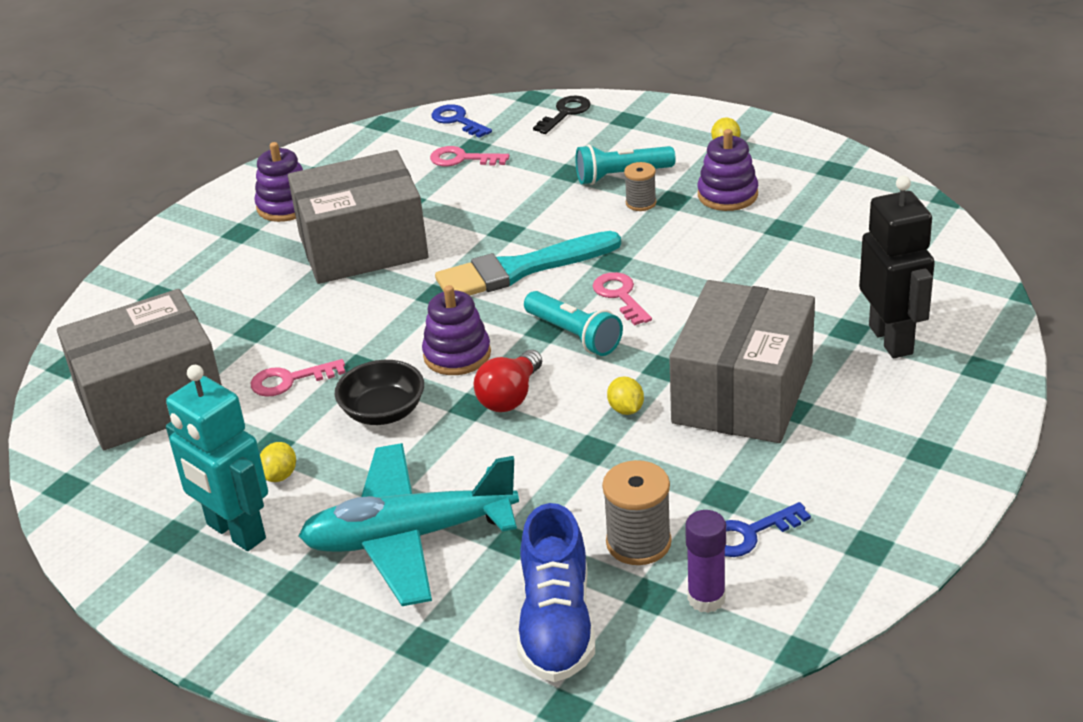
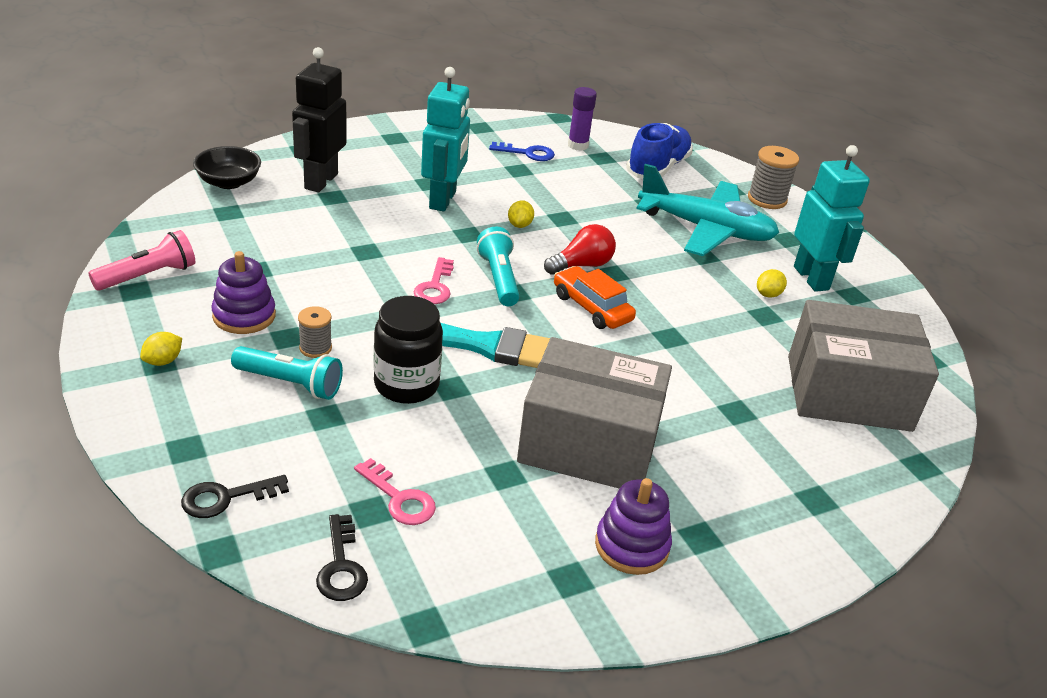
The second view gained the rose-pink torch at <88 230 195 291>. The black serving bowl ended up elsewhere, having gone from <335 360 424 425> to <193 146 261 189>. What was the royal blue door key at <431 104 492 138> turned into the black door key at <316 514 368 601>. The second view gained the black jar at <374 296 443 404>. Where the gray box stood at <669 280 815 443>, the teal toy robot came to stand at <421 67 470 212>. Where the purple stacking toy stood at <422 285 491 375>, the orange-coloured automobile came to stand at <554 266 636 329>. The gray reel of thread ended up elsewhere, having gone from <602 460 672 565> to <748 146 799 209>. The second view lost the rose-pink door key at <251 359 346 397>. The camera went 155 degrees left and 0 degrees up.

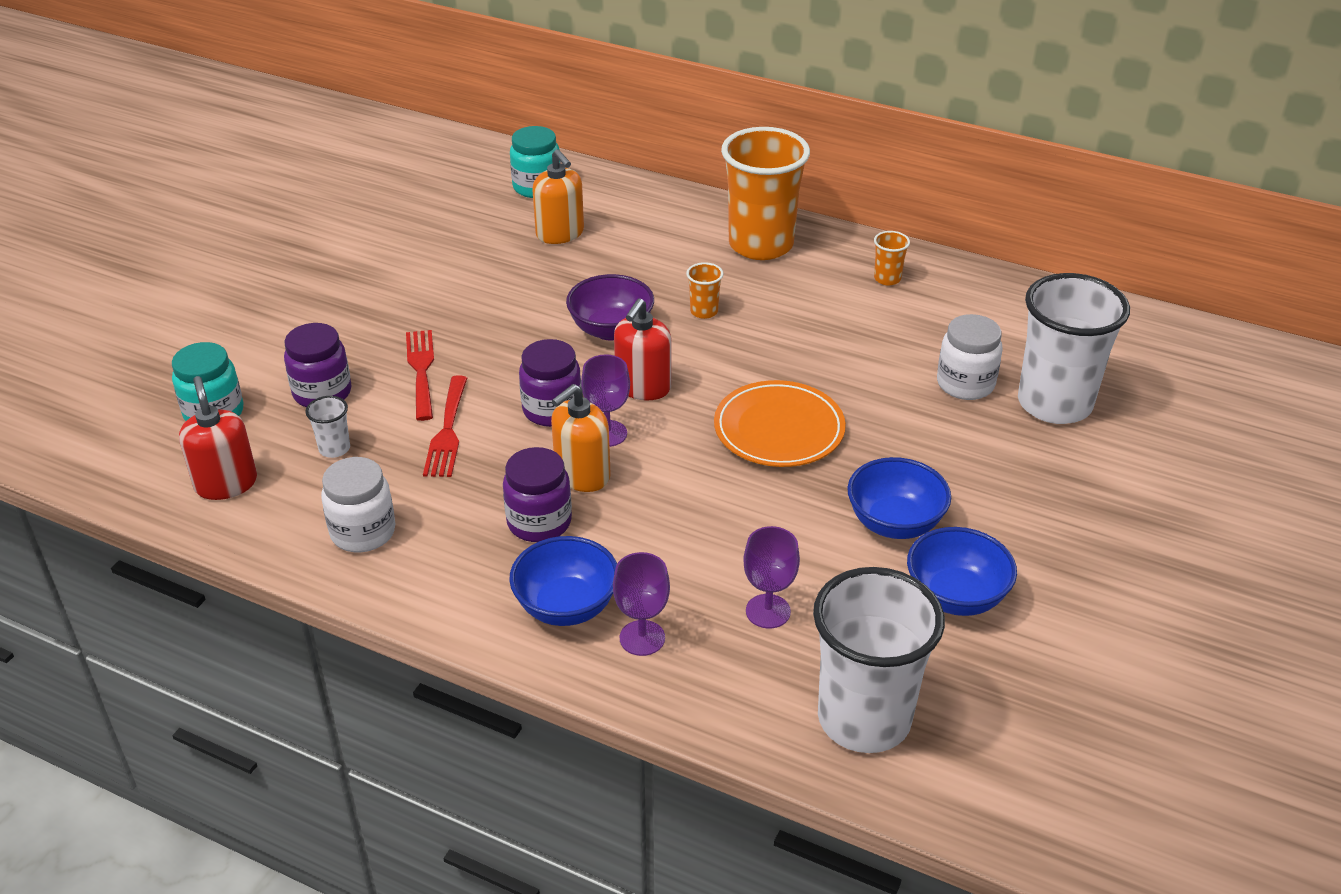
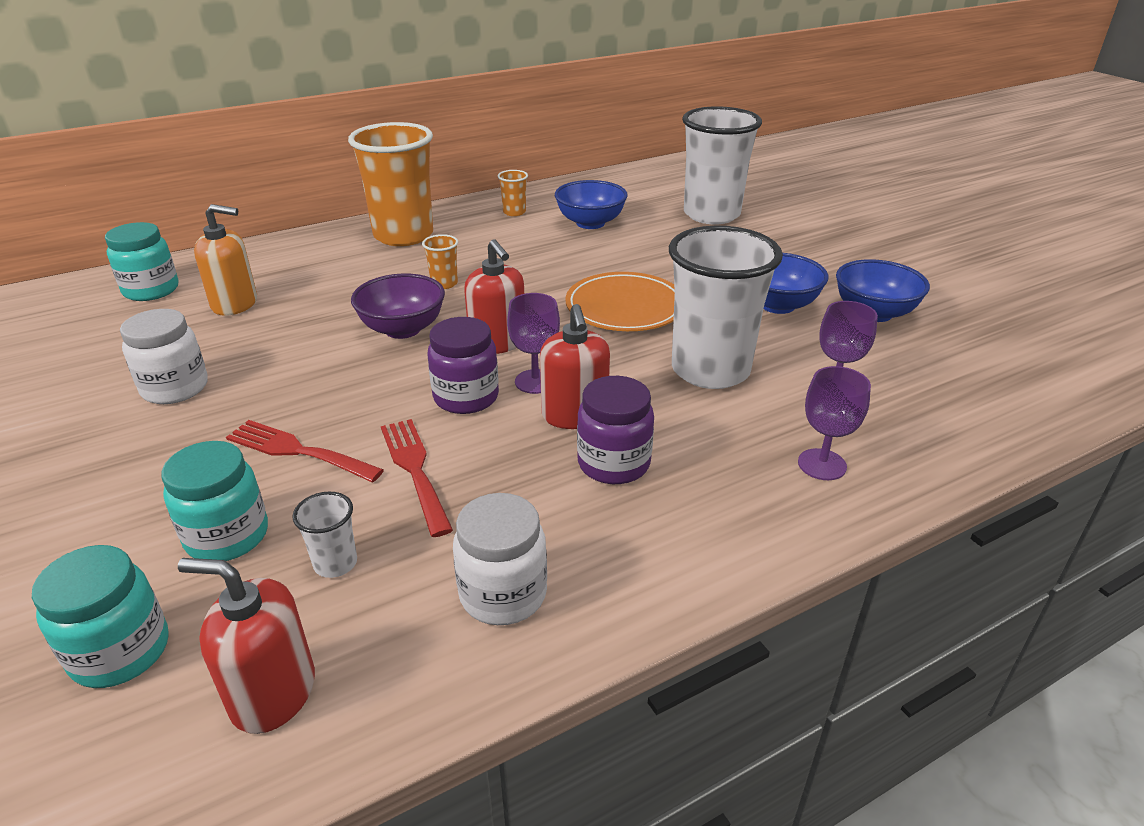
The white jar ended up elsewhere, having gone from <937 314 1002 400> to <120 309 208 404>. What was the purple jar at <284 323 351 407> turned into the teal jar at <161 441 268 561>. The crimson dinner fork at <423 375 467 477> ended up facing another way, 150 degrees counterclockwise from before. What was the orange-coloured soap pump at <551 384 611 492> turned into the crimson soap pump at <540 304 610 429>. The royal blue serving bowl ended up elsewhere, having gone from <509 536 617 626> to <555 180 628 229>. The white beaker ended up elsewhere, having gone from <813 567 945 753> to <669 226 783 389>. The camera went 55 degrees left and 5 degrees down.

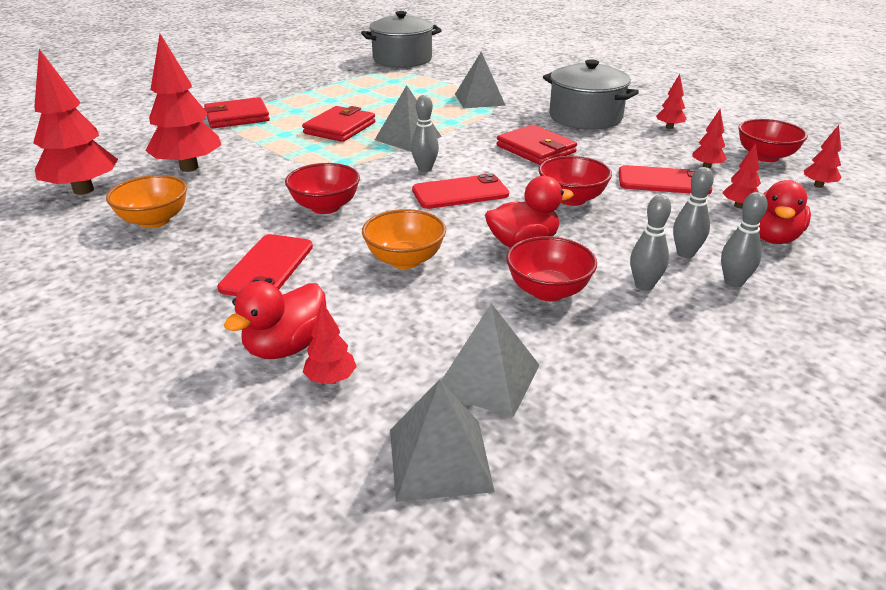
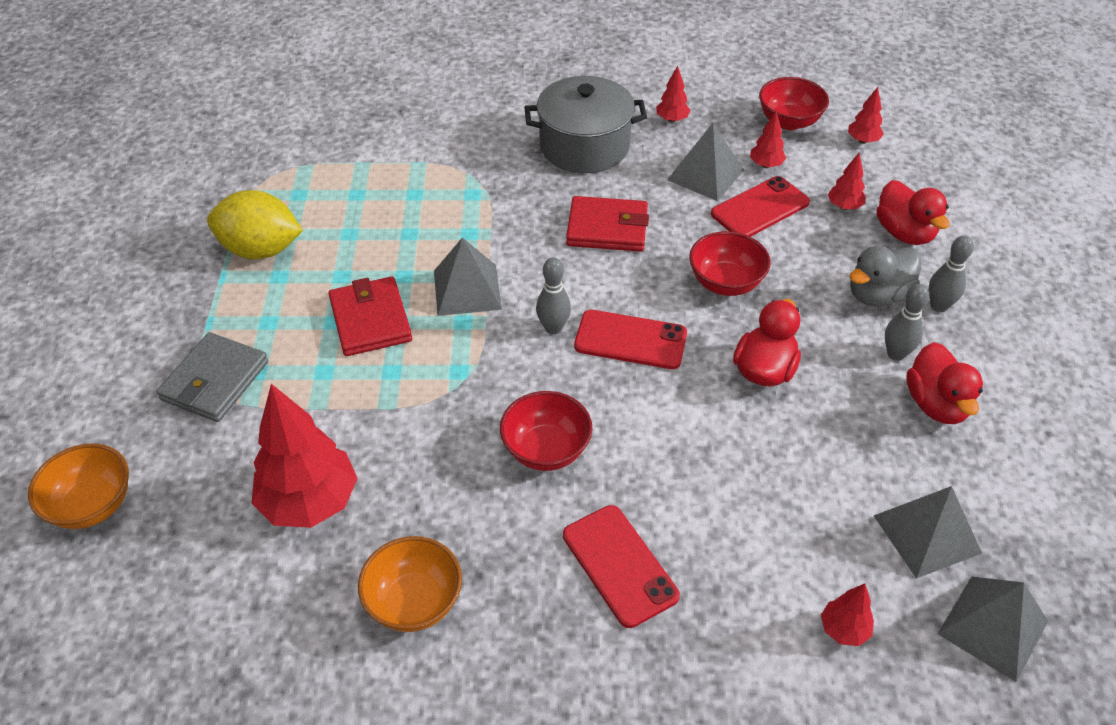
The orange-coloured serving bowl ended up elsewhere, having gone from <362 209 446 269> to <28 443 129 529>. What was the crimson card wallet at <204 97 270 128> turned into the gray card wallet at <156 332 268 422>. The second view gained the bright yellow toy lemon at <207 190 303 259>. The crimson smartphone at <412 173 509 209> ended up facing another way, 75 degrees clockwise from before. The gray pyramid shape ended up elsewhere, having gone from <455 52 506 108> to <667 123 744 201>. Where the gray skittle stood at <673 167 714 258>, the gray duck came to stand at <850 246 921 307>. The crimson duck ended up elsewhere, having gone from <224 281 326 359> to <906 342 983 424>. The second view lost the crimson tree at <33 49 118 195>. The second view lost the gray stockpot at <361 11 442 68>. The second view lost the crimson serving bowl at <506 236 597 301>. The camera went 45 degrees left and 15 degrees up.

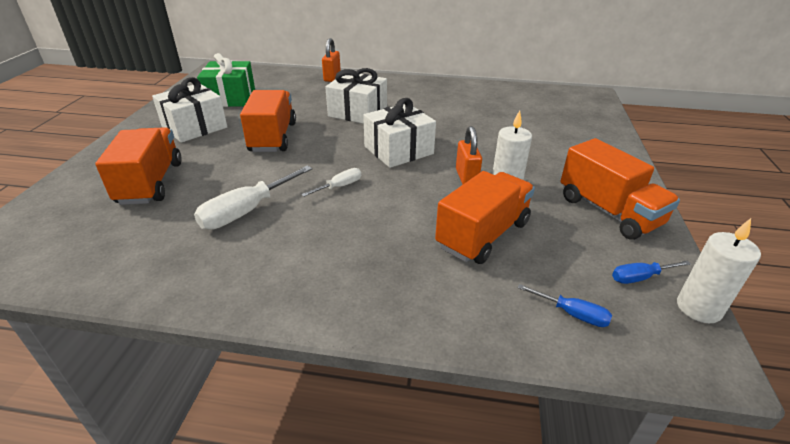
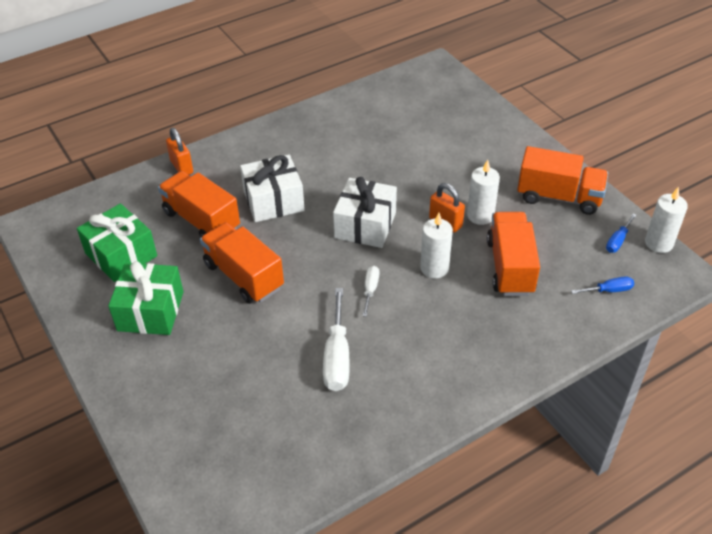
What was the white wrapped gift at <152 77 227 143> turned into the green wrapped gift at <108 261 184 335>. The orange-coloured toy truck ended up elsewhere, having gone from <95 127 182 205> to <158 171 240 237>. The second view gained the white candle at <420 213 453 278>. The camera went 40 degrees left and 10 degrees up.

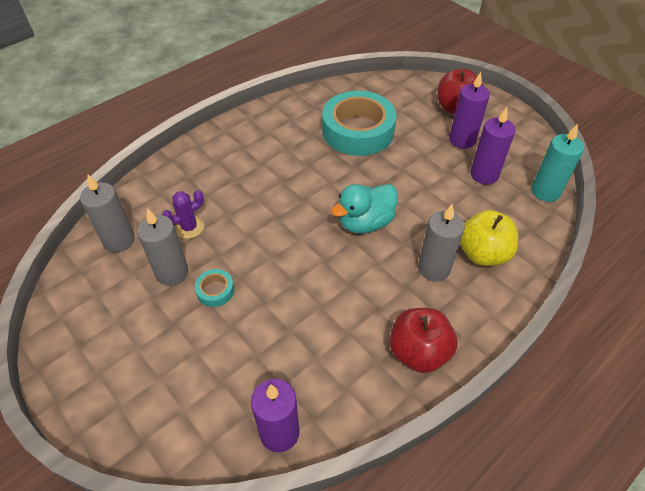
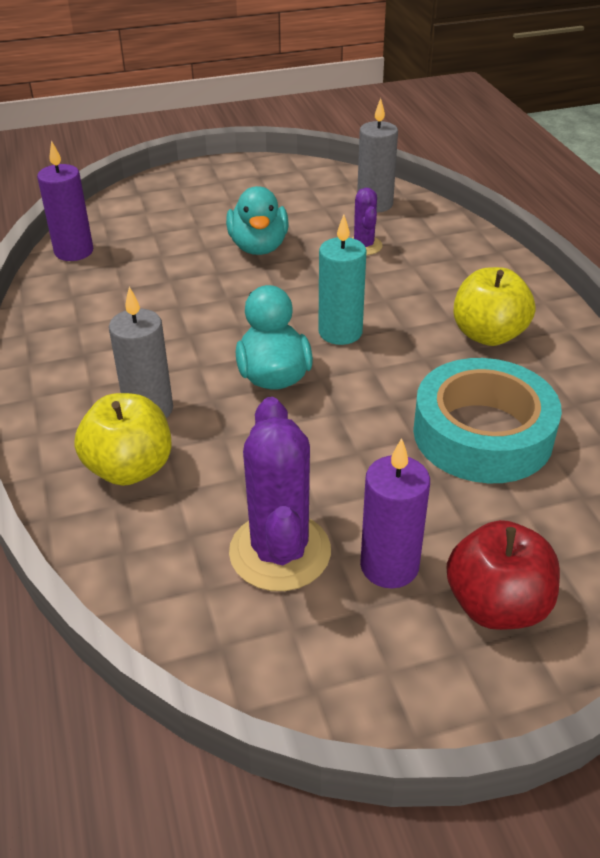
Where the teal tape stood at <195 269 234 307>, the teal duck came to stand at <226 186 289 255>. Where the purple candle stood at <470 107 515 184>, the purple saguaro cactus came to stand at <229 397 331 591>. The teal candle ended up elsewhere, having gone from <531 124 584 202> to <318 215 366 345>. The second view gained the bright yellow toy apple at <454 267 535 346>. The second view lost the gray candle at <137 208 188 286>. The second view lost the crimson toy apple at <390 308 457 373>. The camera went 115 degrees right and 10 degrees down.

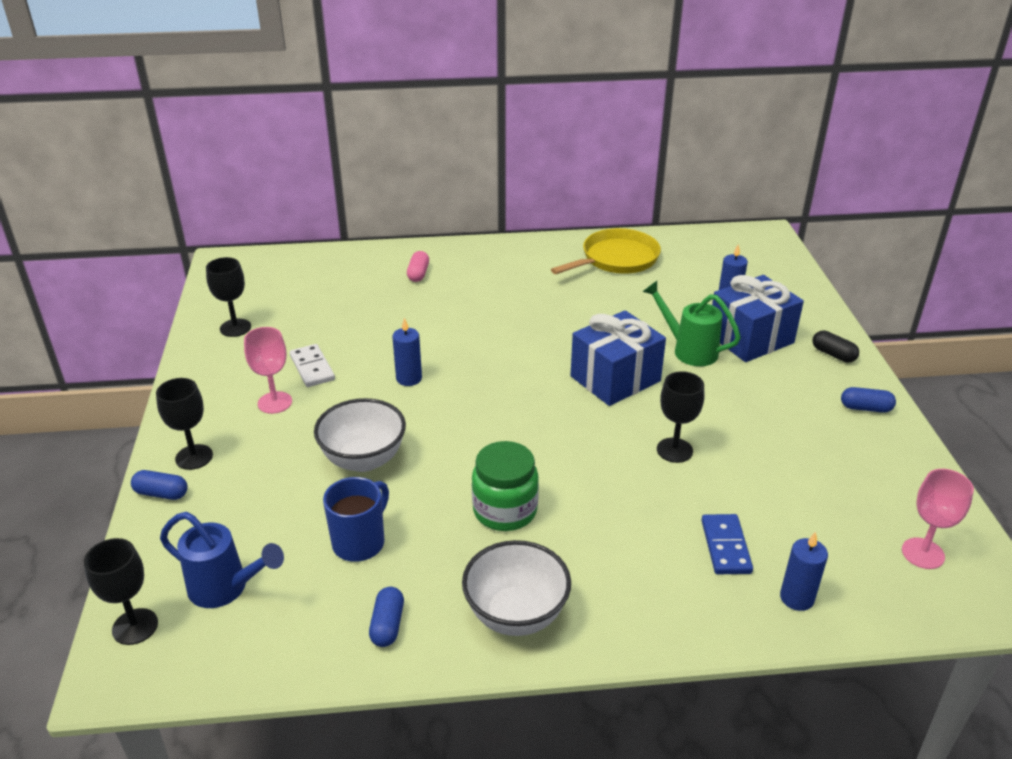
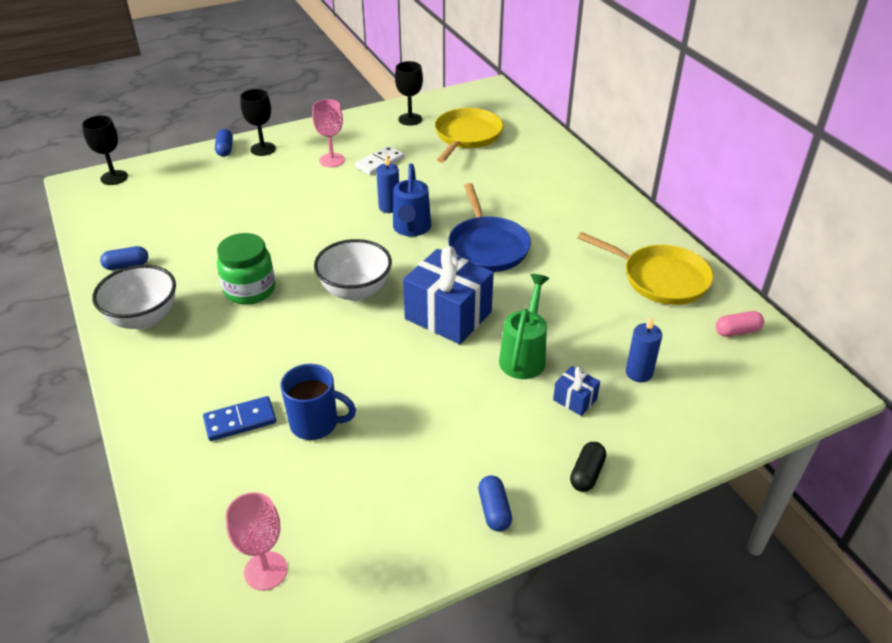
The royal blue tea mug ended up elsewhere, having gone from <323 477 389 562> to <281 364 356 440>. The white serving bowl ended up elsewhere, having gone from <314 398 406 472> to <314 239 392 301>. The royal blue watering can ended up elsewhere, having gone from <160 512 284 608> to <393 163 431 236>. The second view gained the bright yellow skillet at <435 108 503 163>. The second view gained the royal blue skillet at <448 183 531 272>. The size of the royal blue wrapped gift at <712 275 804 362> changed by a factor of 0.46. The rose-pink pill ended up elsewhere, having gone from <407 251 429 282> to <716 311 764 337>. The second view lost the black goblet at <657 371 704 463>. The second view lost the royal blue candle at <780 532 828 611>. The camera went 70 degrees right and 5 degrees up.

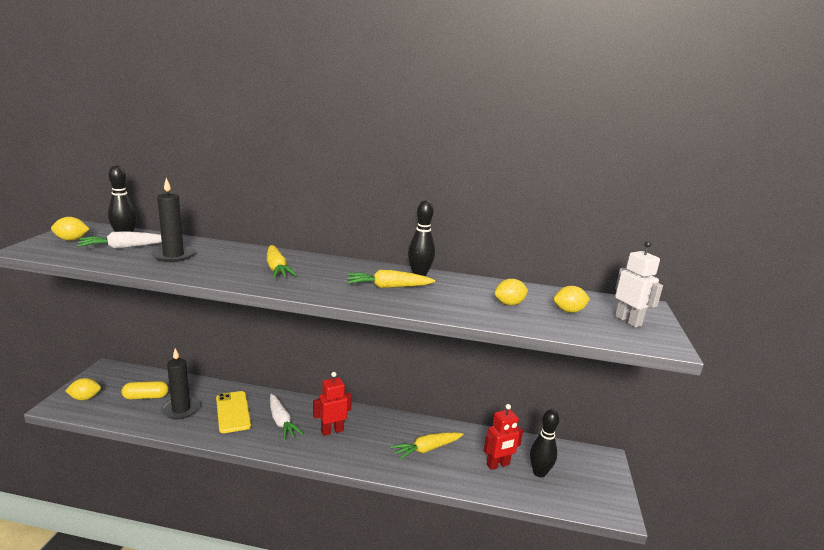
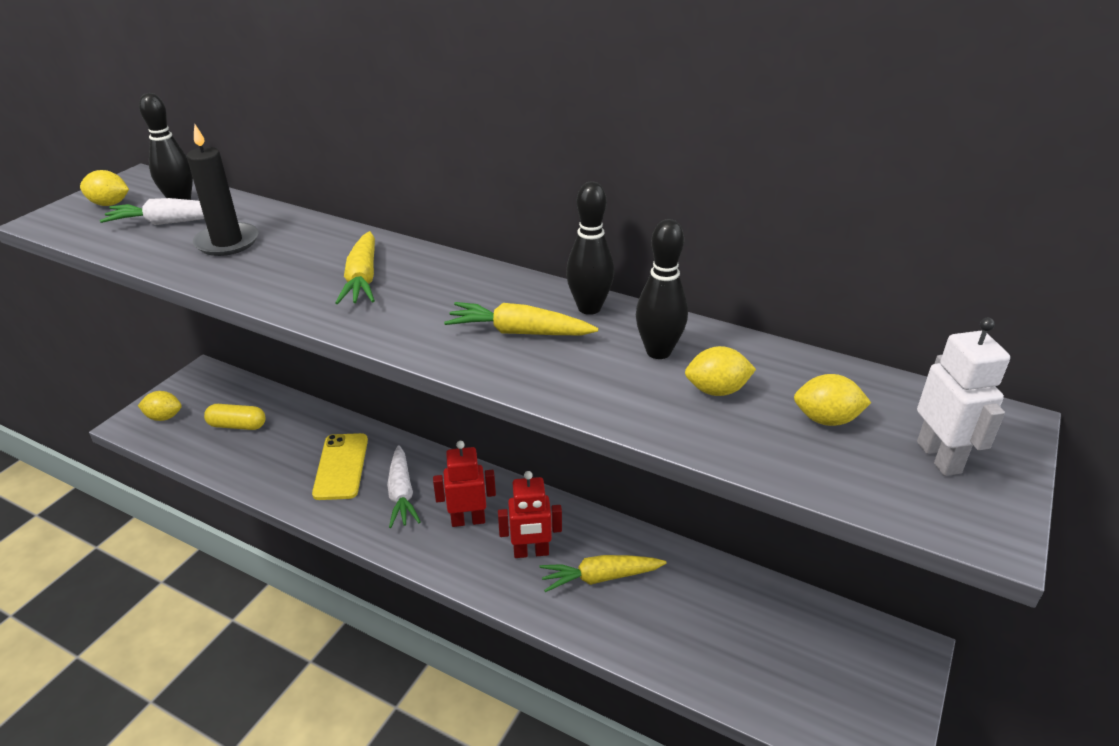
The crimson toy robot ended up elsewhere, having gone from <483 404 523 470> to <498 471 562 558>. The black skittle ended up elsewhere, having gone from <530 409 559 477> to <636 219 688 359>. The second view lost the black candle at <161 348 200 419>. The camera went 20 degrees right and 15 degrees up.

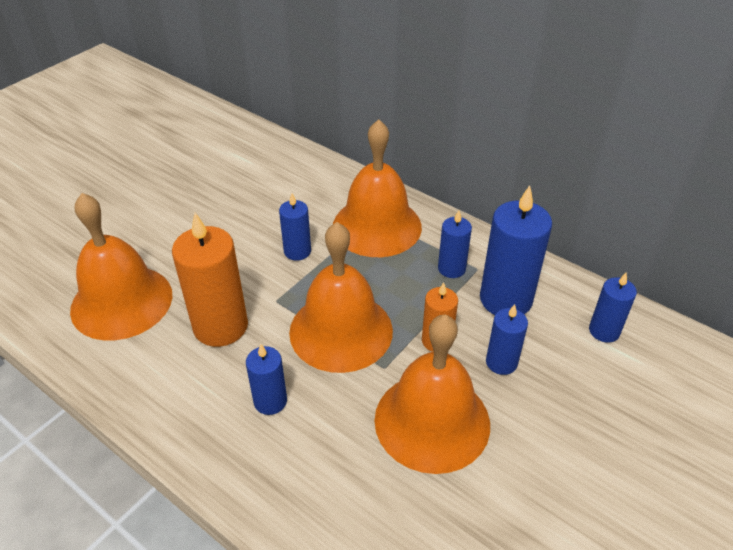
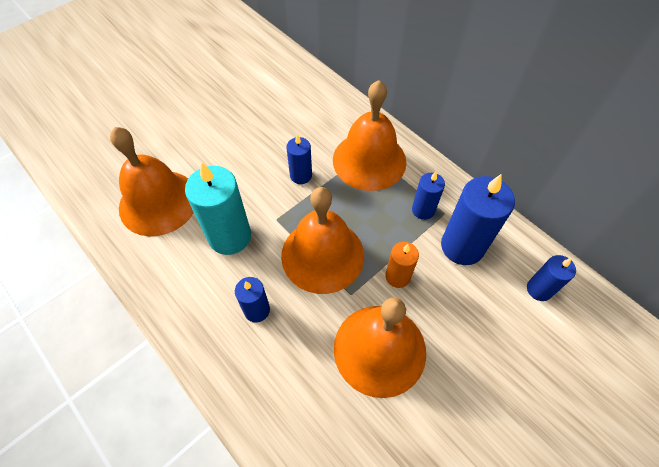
What was the orange-coloured candle at <172 213 248 347> turned into the teal candle at <185 162 251 255>. The second view lost the royal blue candle at <486 304 528 375>. The camera went 10 degrees right and 15 degrees up.

